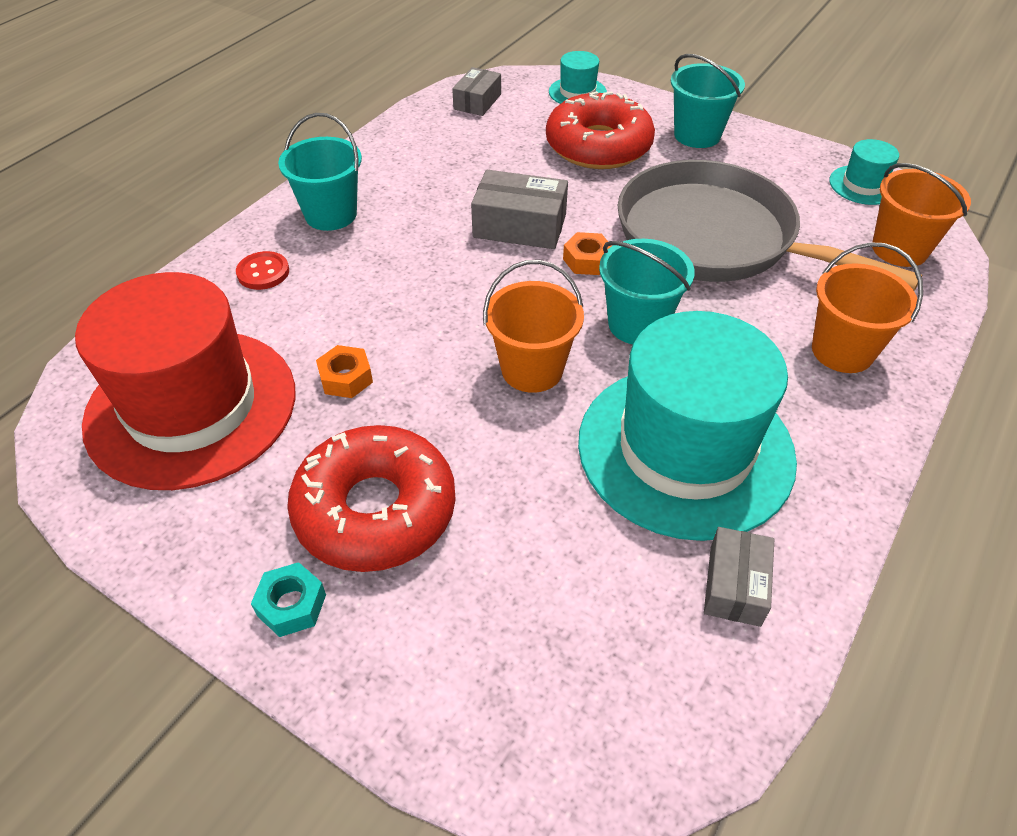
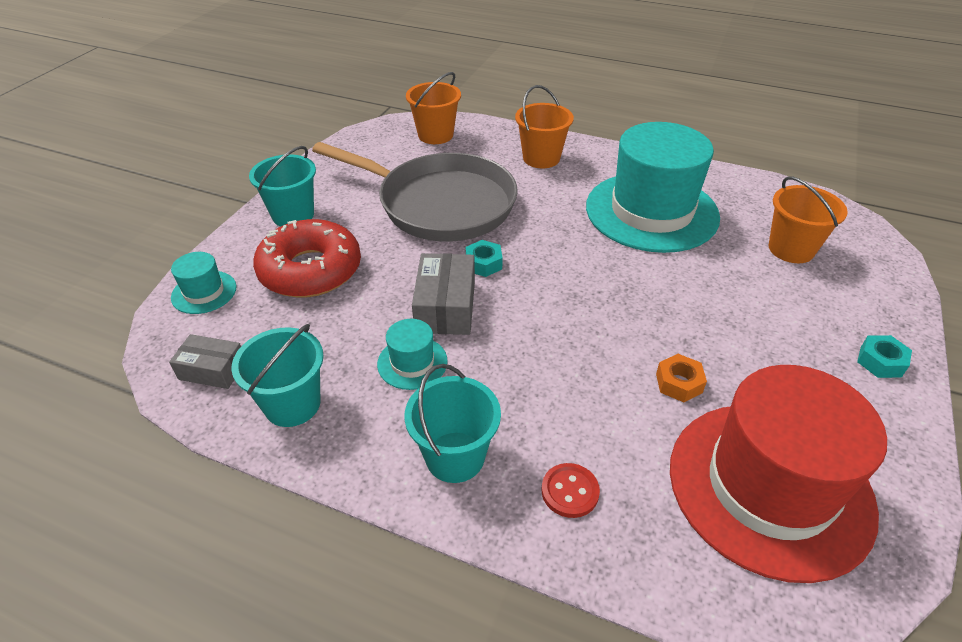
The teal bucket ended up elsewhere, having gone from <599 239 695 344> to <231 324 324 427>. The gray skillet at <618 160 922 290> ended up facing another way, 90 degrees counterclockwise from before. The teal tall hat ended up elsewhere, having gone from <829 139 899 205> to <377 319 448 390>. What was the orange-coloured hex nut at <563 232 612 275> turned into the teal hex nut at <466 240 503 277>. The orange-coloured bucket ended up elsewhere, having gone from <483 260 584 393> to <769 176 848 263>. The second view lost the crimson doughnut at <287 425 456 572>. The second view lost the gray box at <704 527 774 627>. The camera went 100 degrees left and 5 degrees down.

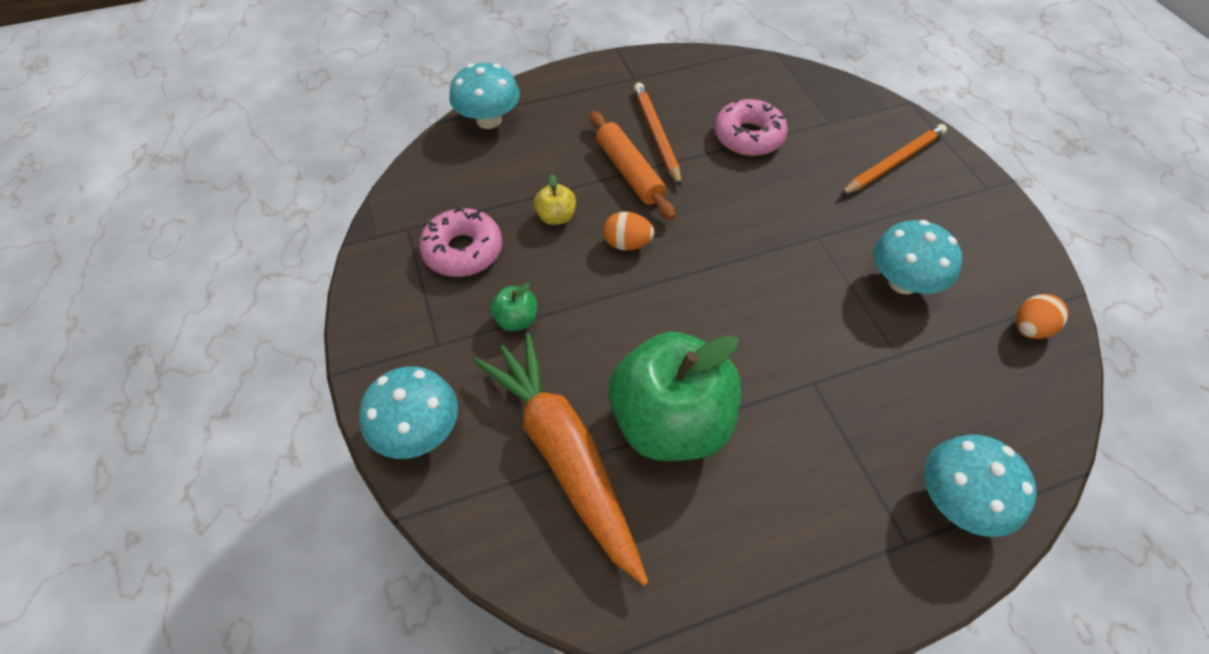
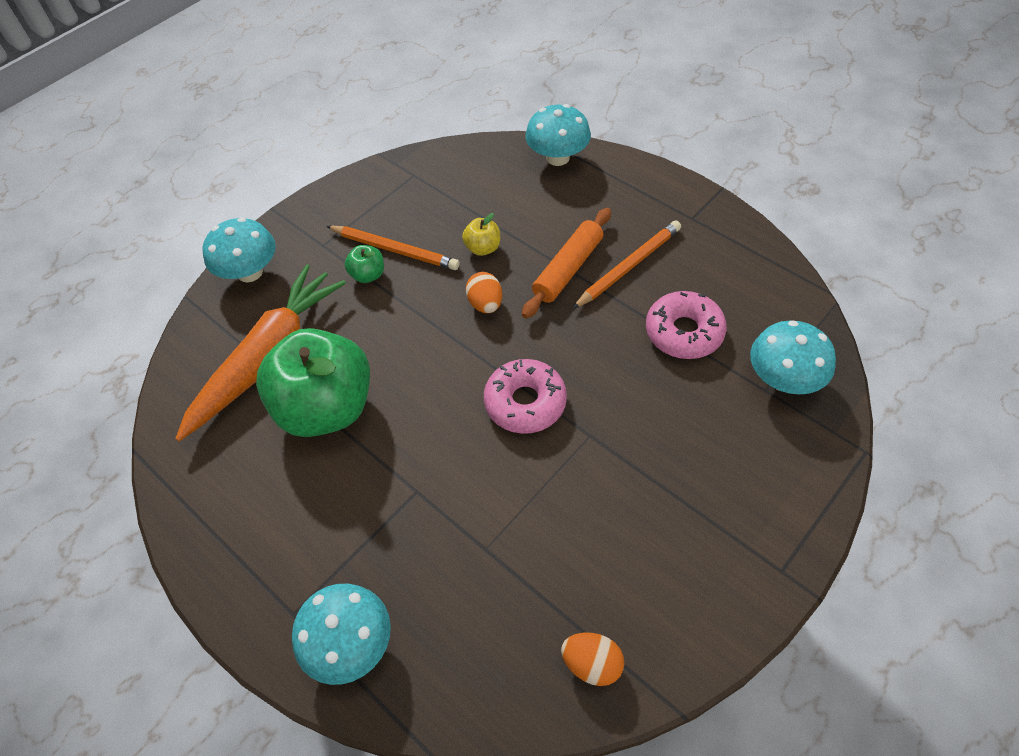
The orange-coloured wooden pencil ended up elsewhere, having gone from <840 124 947 195> to <326 225 460 270>. The rose-pink doughnut ended up elsewhere, having gone from <419 206 502 277> to <484 359 567 434>. The teal fungus ended up elsewhere, having gone from <874 220 962 294> to <750 320 836 394>. The camera went 65 degrees right and 0 degrees up.

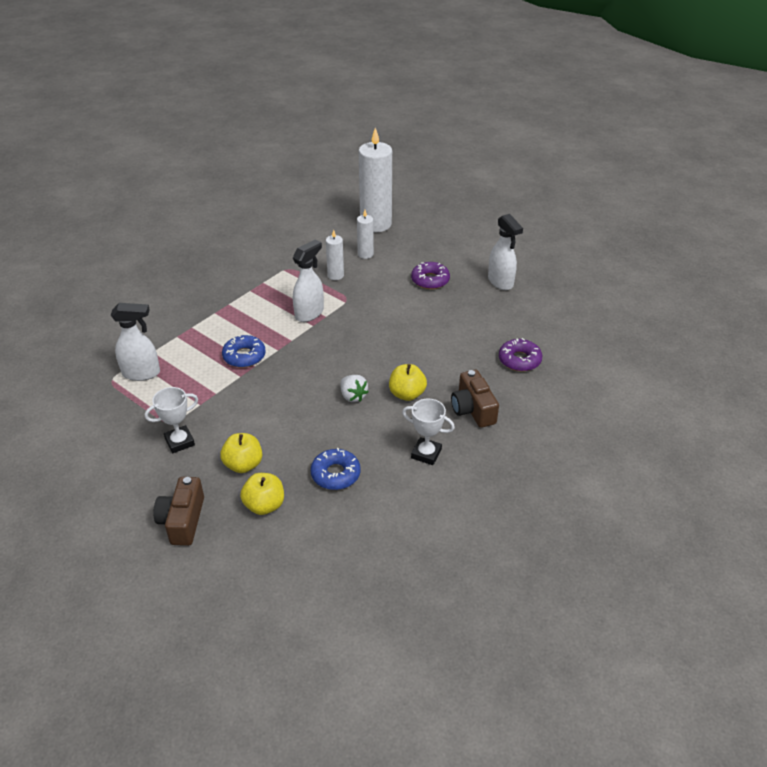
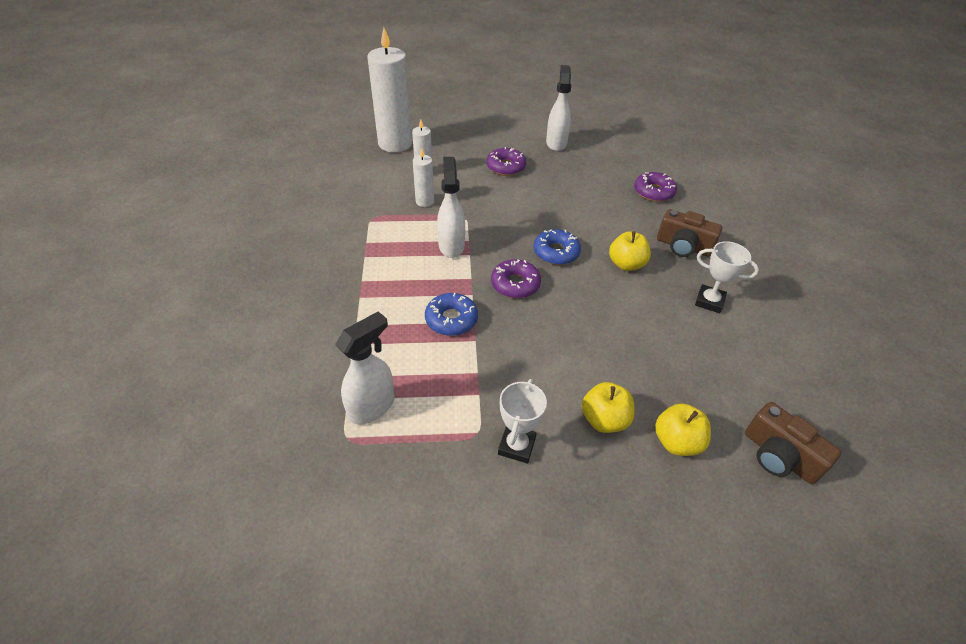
The second view gained the purple doughnut at <491 259 541 298>. The royal blue doughnut ended up elsewhere, having gone from <311 448 361 490> to <534 229 581 265>. The white spray cleaner at <488 214 523 290> ended up facing another way, 105 degrees counterclockwise from before. The white prize cup at <402 398 455 465> ended up facing another way, 45 degrees clockwise from before. The russet compact camera ended up elsewhere, having gone from <153 477 204 546> to <745 402 842 484>. The second view lost the white strawberry at <340 375 368 402>. The camera went 45 degrees left and 5 degrees up.

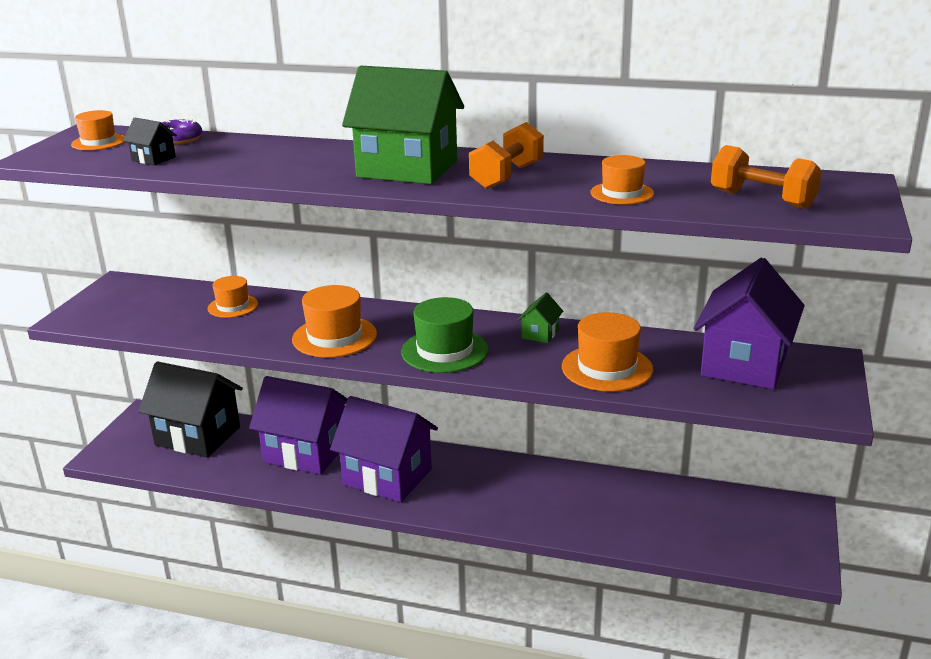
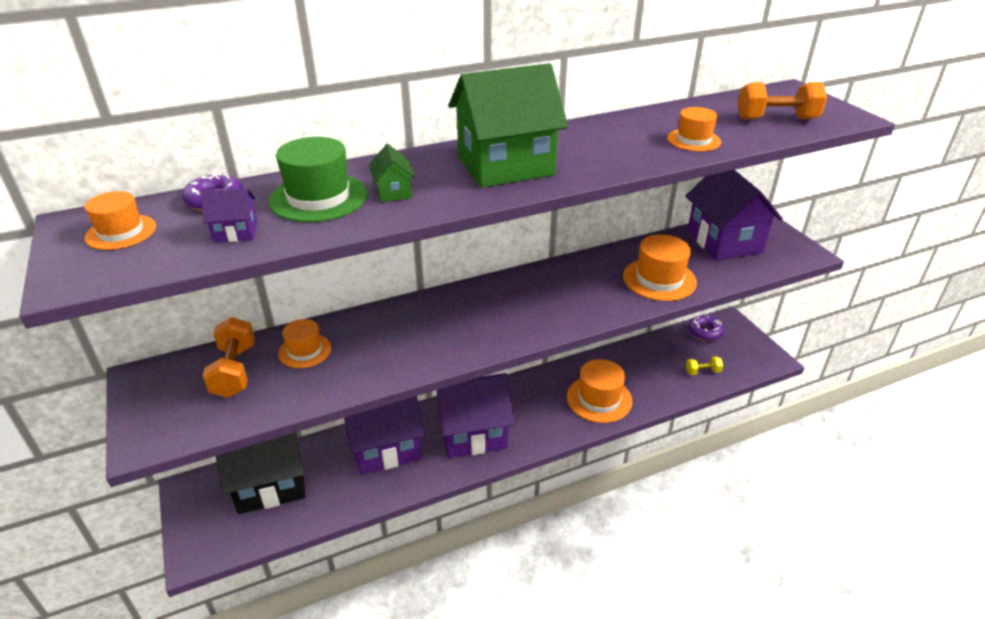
What was the black house at <123 118 177 165> turned into the purple house at <201 188 257 243>. The orange-coloured dumbbell ended up elsewhere, having gone from <469 122 544 189> to <203 317 255 398>. The green tall hat ended up elsewhere, having gone from <401 297 489 373> to <269 137 368 222>. The green house ended up elsewhere, having gone from <518 293 563 343> to <369 144 415 202>. The orange-coloured tall hat ended up elsewhere, having gone from <292 285 377 358> to <567 359 632 423>. The second view gained the bright yellow dumbbell at <686 356 723 375>. The second view gained the purple doughnut at <688 315 724 341>. The camera went 40 degrees left and 10 degrees up.

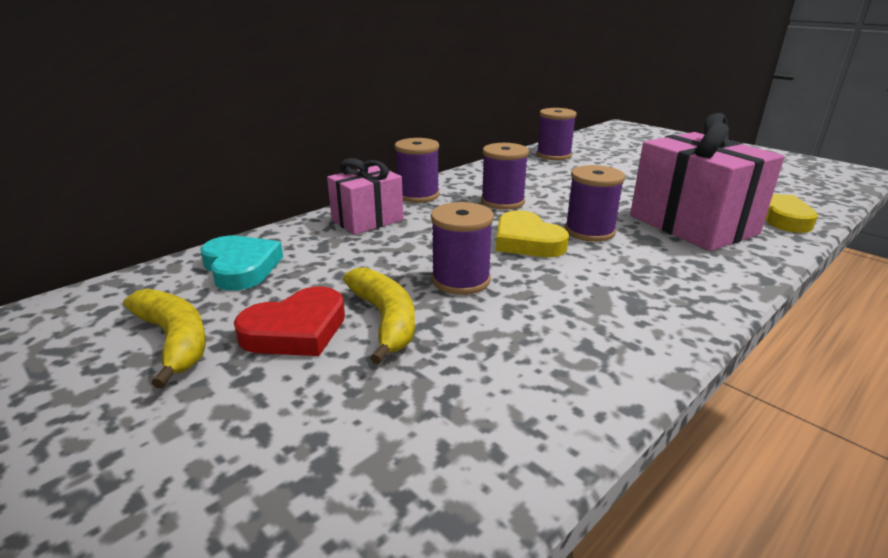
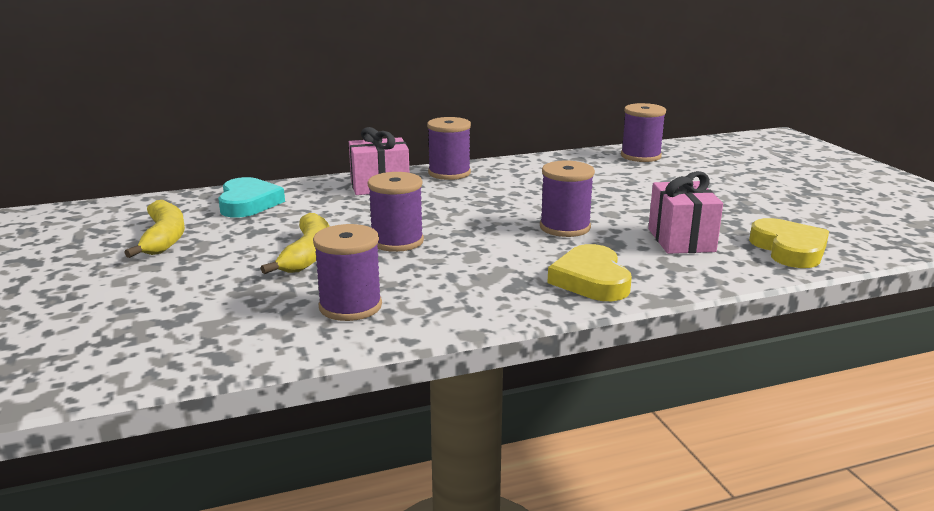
The purple reel of thread ended up elsewhere, having gone from <481 143 529 210> to <313 224 382 321>. The bright yellow heart ended up elsewhere, having gone from <496 211 569 257> to <547 244 632 301>. The size of the rose-pink wrapped gift at <630 113 784 251> changed by a factor of 0.60. The second view lost the crimson heart at <234 286 345 356>. The camera went 25 degrees right and 5 degrees down.

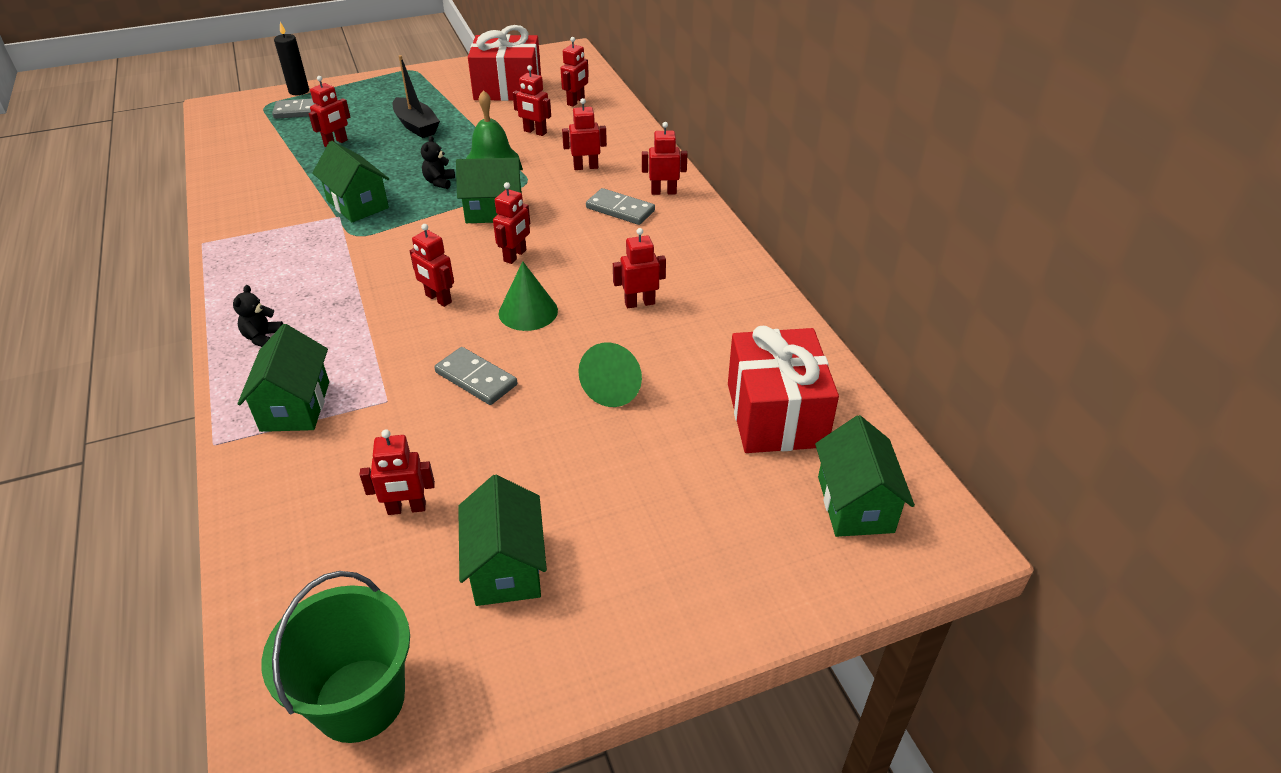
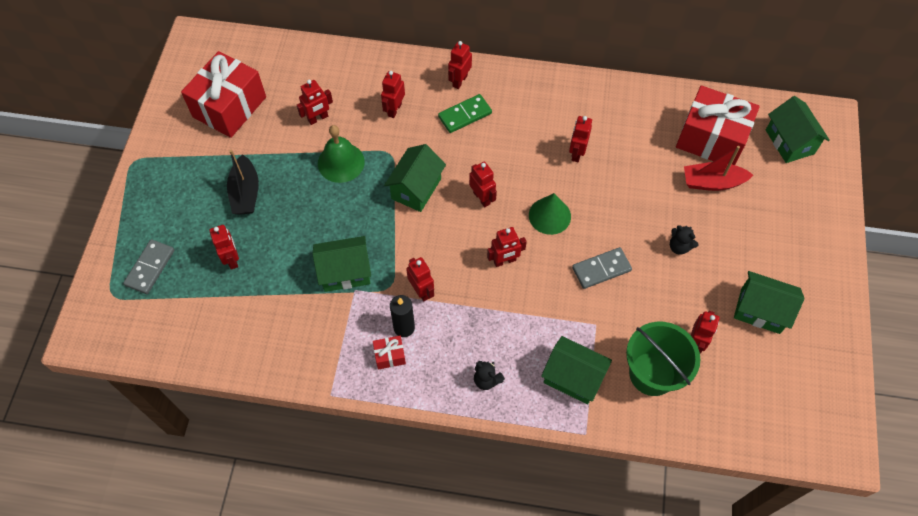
The black toy boat at <392 55 440 138> ended up facing another way, 90 degrees clockwise from before. The second view gained the crimson wrapped gift at <373 336 406 370>. The black candle ended up elsewhere, having gone from <274 22 309 95> to <390 295 415 337>. The crimson toy robot ended up elsewhere, having gone from <561 37 589 107> to <406 257 434 301>. What was the gray domino tile at <586 188 655 225> turned into the green domino tile at <438 94 492 133>. The green bucket ended up elsewhere, having gone from <261 571 410 743> to <626 322 701 396>. The black teddy bear ended up elsewhere, having gone from <421 136 455 189> to <670 225 698 255>. The second view gained the crimson toy boat at <684 146 753 191>. The green house at <815 415 915 537> ended up facing another way, 45 degrees clockwise from before. The second view lost the green cone shape at <578 343 642 407>. The camera went 60 degrees left and 20 degrees up.

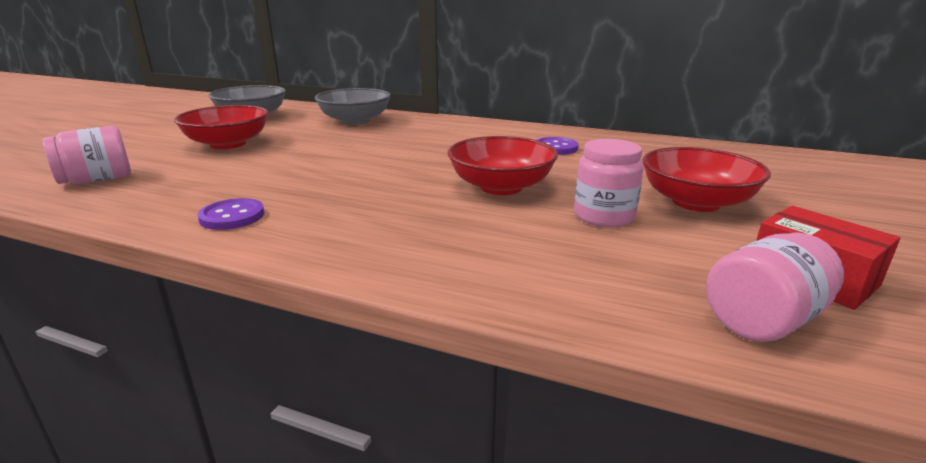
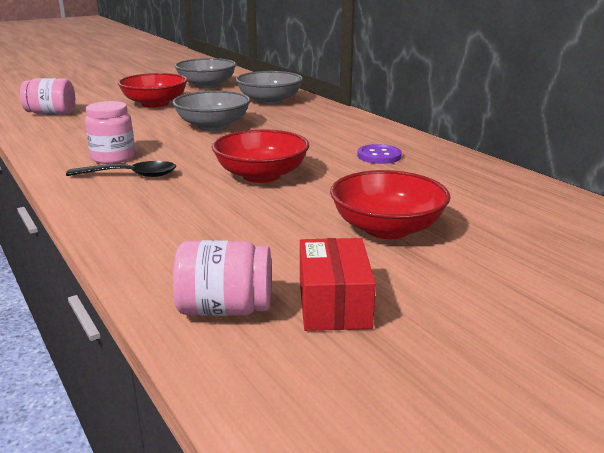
The second view gained the black teaspoon at <66 161 176 177>. The rose-pink jar ended up elsewhere, having gone from <574 139 644 227> to <85 101 135 164>. The second view gained the gray serving bowl at <172 91 251 131>. The second view lost the purple sewing button at <198 198 264 230>. The camera went 35 degrees right and 0 degrees up.

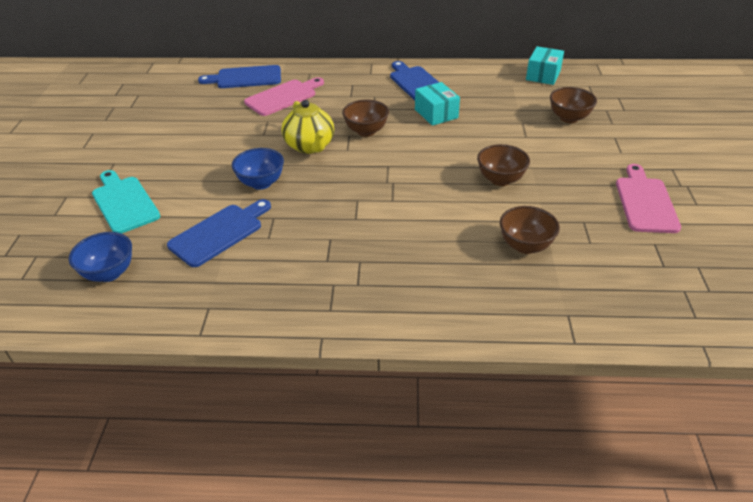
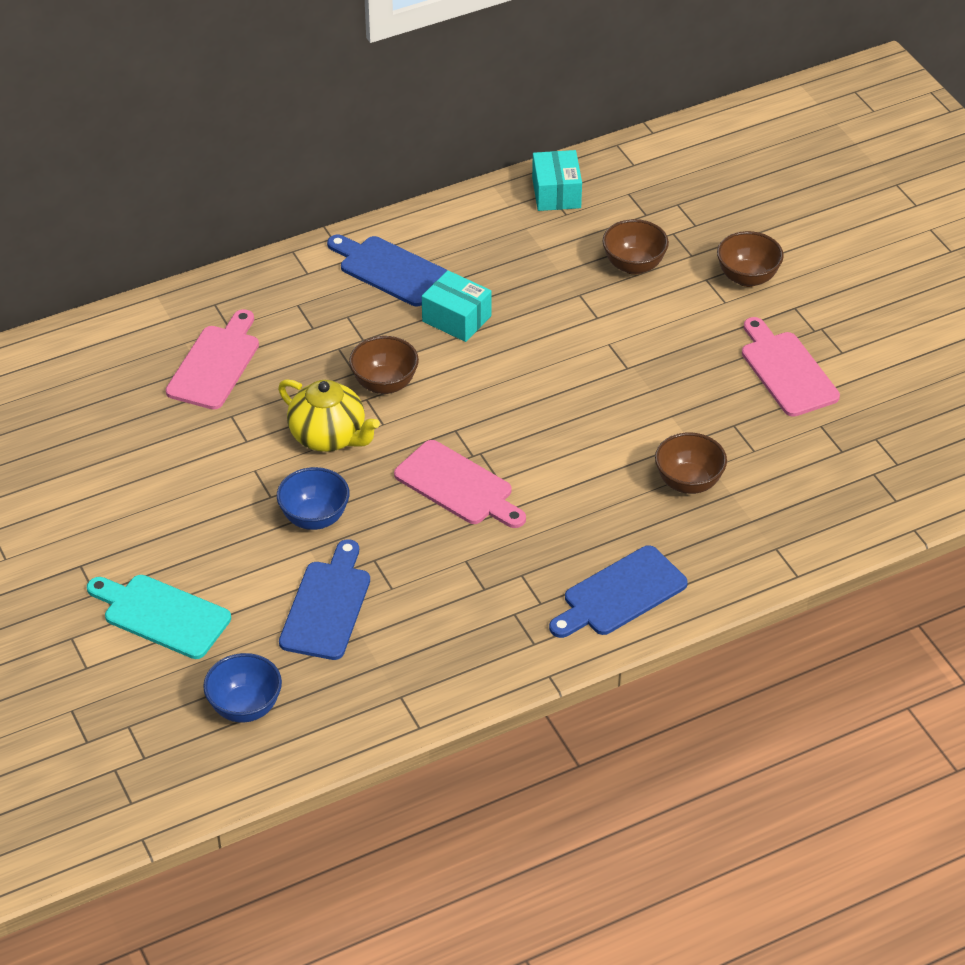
The second view gained the rose-pink cutting board at <394 440 526 528>. The royal blue cutting board ended up elsewhere, having gone from <198 65 281 88> to <549 545 688 638>. The russet serving bowl ended up elsewhere, having gone from <477 144 530 186> to <717 231 784 287>. The camera went 30 degrees left and 5 degrees up.

